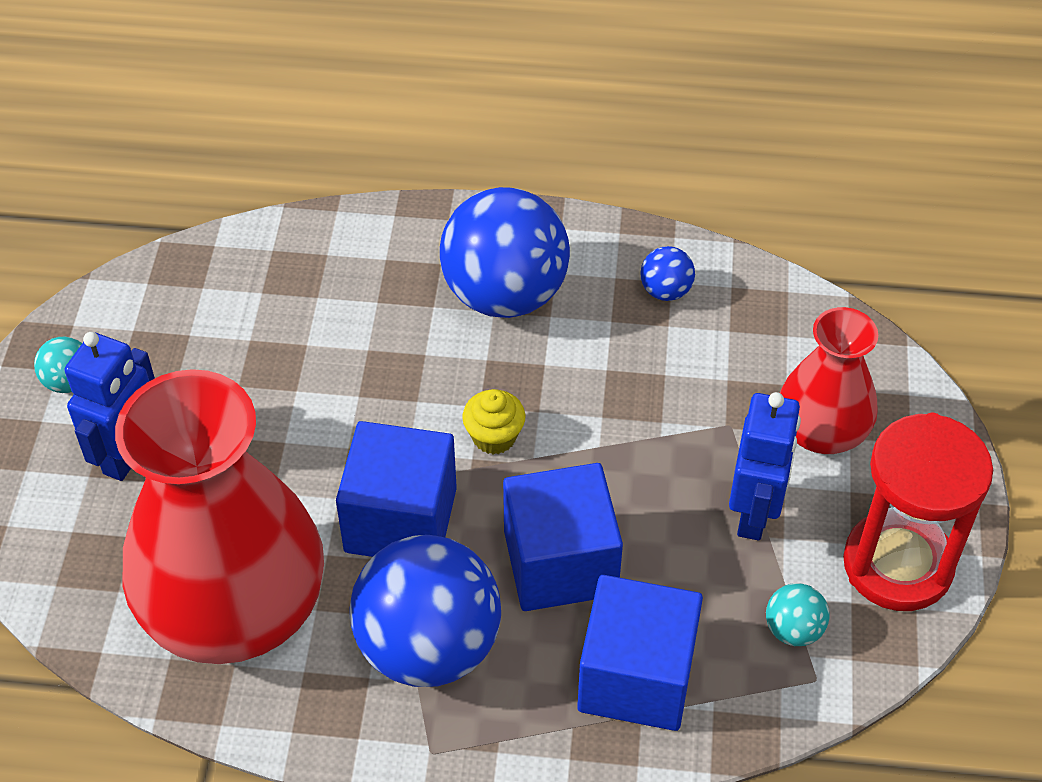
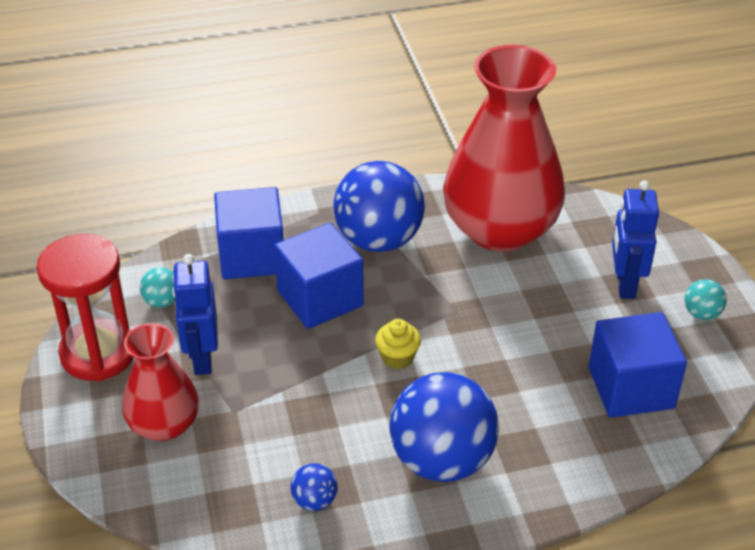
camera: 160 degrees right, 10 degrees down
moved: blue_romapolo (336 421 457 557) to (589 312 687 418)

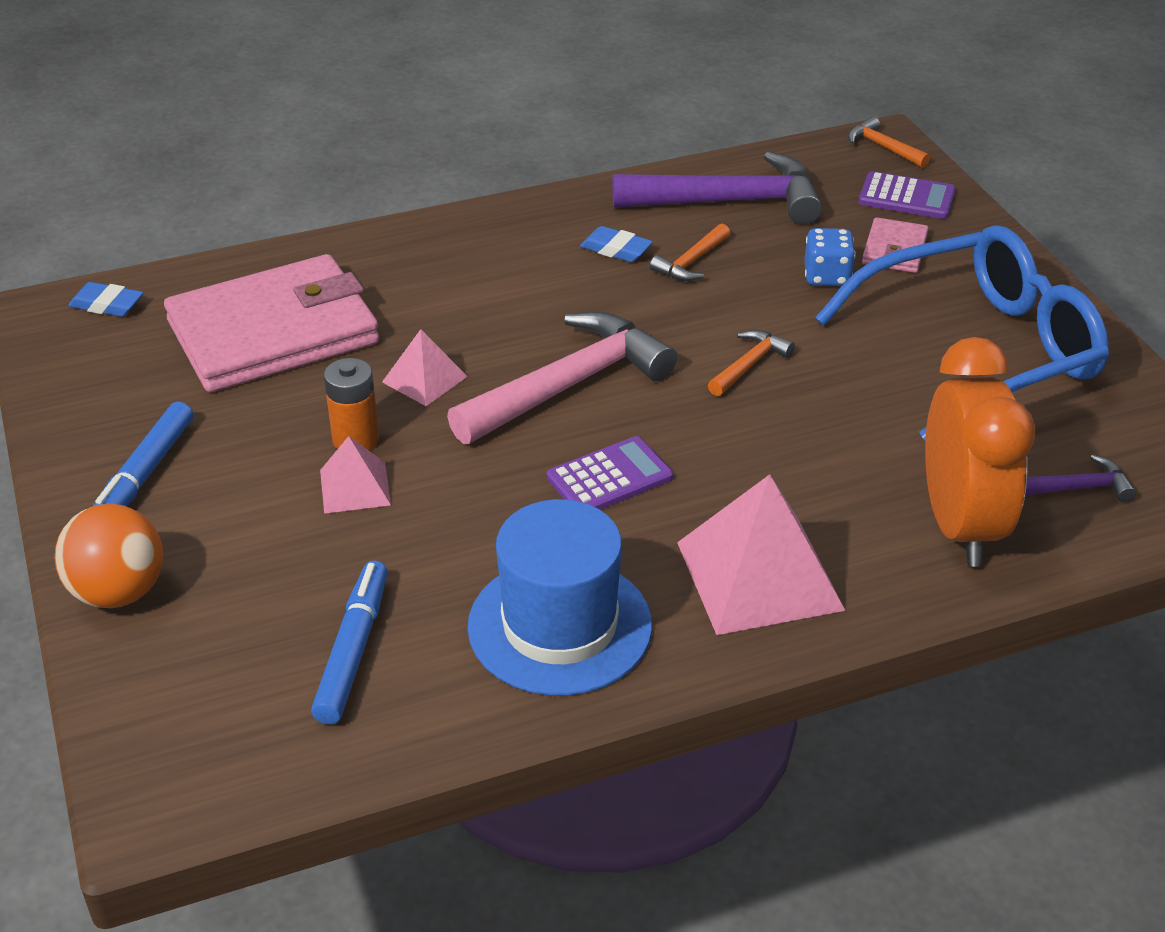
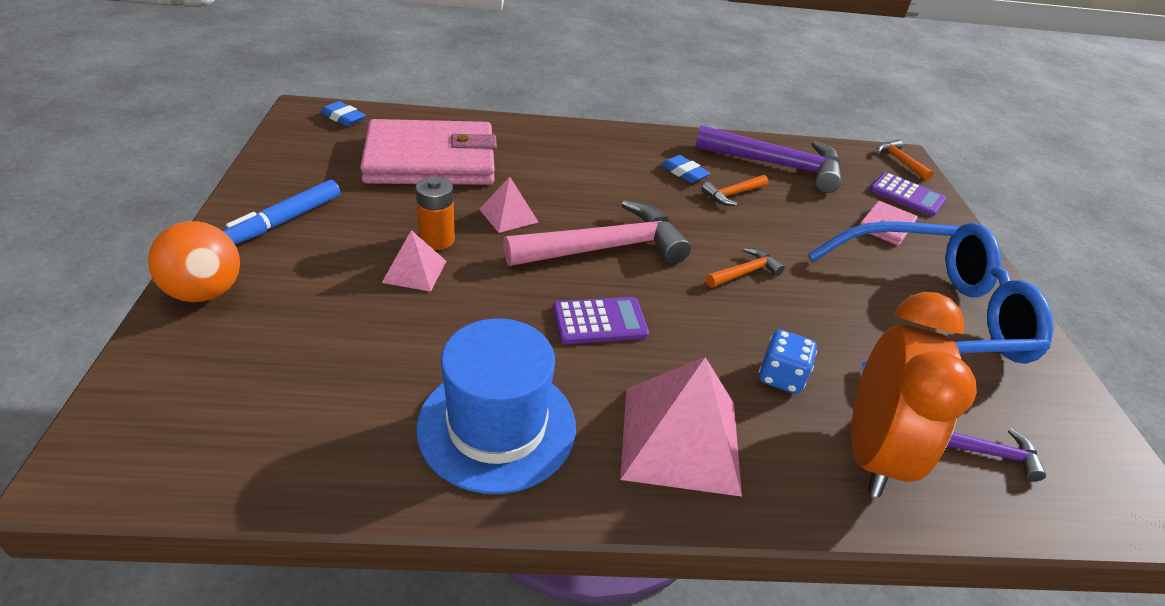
camera: 15 degrees right, 0 degrees up
removed: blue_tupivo (311 561 388 724)
moved: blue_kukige (804 228 856 286) to (759 330 817 394)

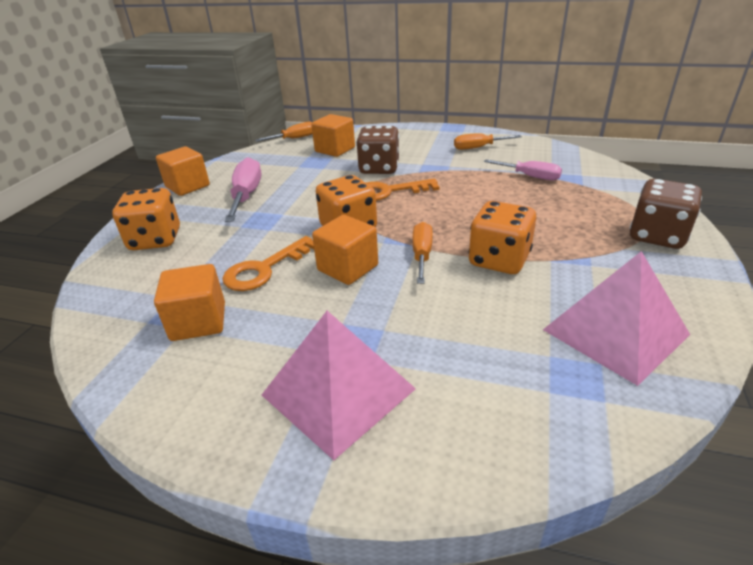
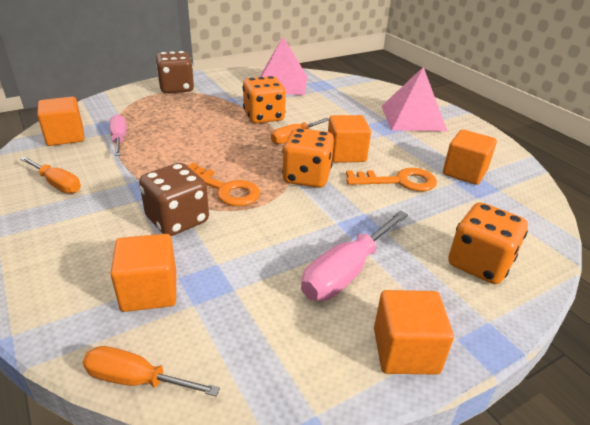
camera: 140 degrees left, 0 degrees up
added: orange_romapolo (37 97 84 146)

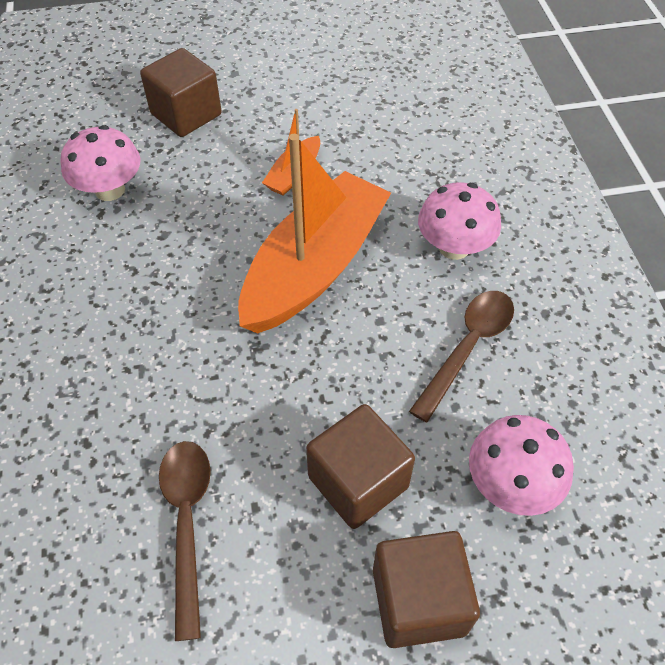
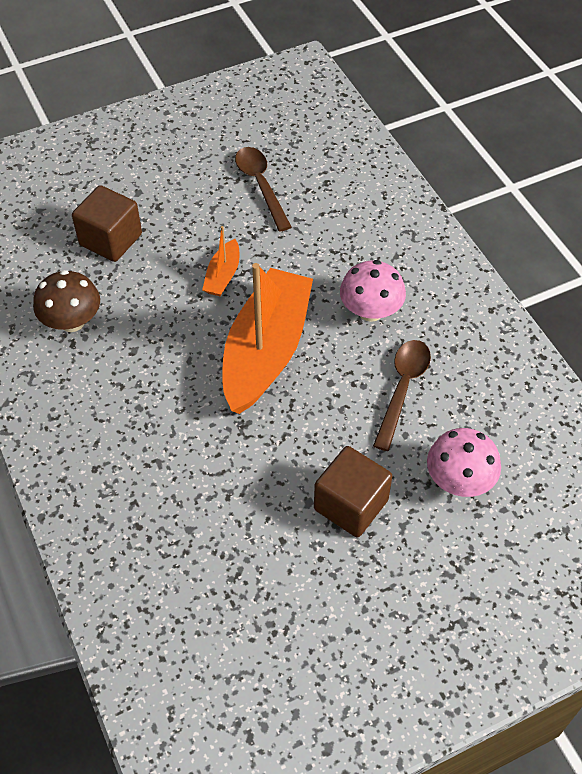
camera: 15 degrees left, 0 degrees up
removed: brown_romapolo (373 531 480 648)
moved: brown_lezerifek (159 441 211 641) to (235 147 292 232)
recoloured: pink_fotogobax (60 125 140 201) to brown_fotogobax (33 270 100 332)

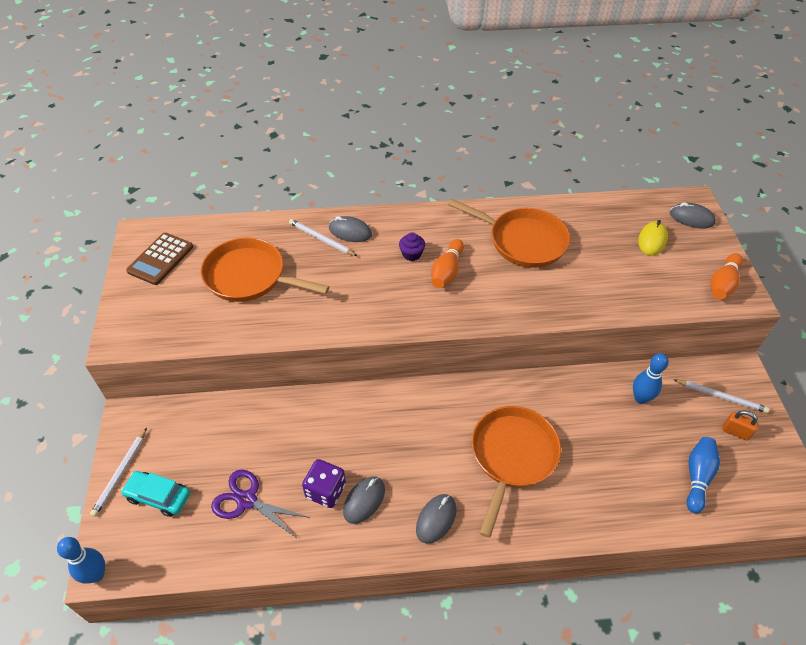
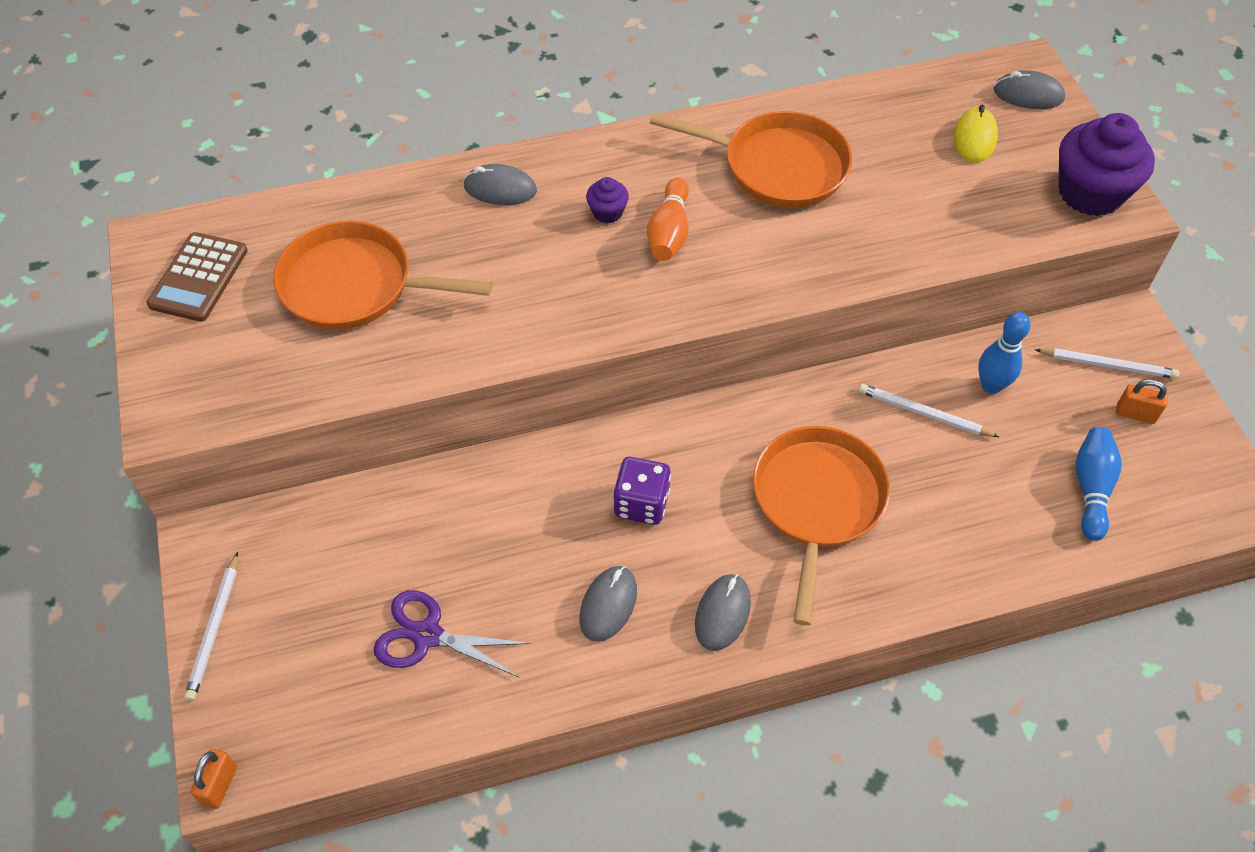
camera: 10 degrees left, 5 degrees up
removed: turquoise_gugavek (121 471 190 517)
moved: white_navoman (289 219 357 256) to (859 384 999 437); purple_kukige (302 459 346 508) to (613 457 671 525)
replaced: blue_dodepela (57 537 105 584) to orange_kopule (190 749 237 809); orange_dodepela (710 253 743 299) to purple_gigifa (1059 113 1155 216)

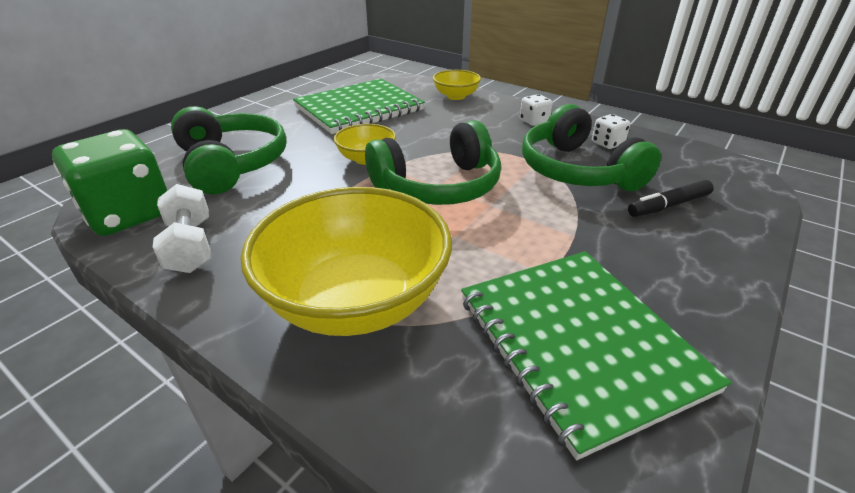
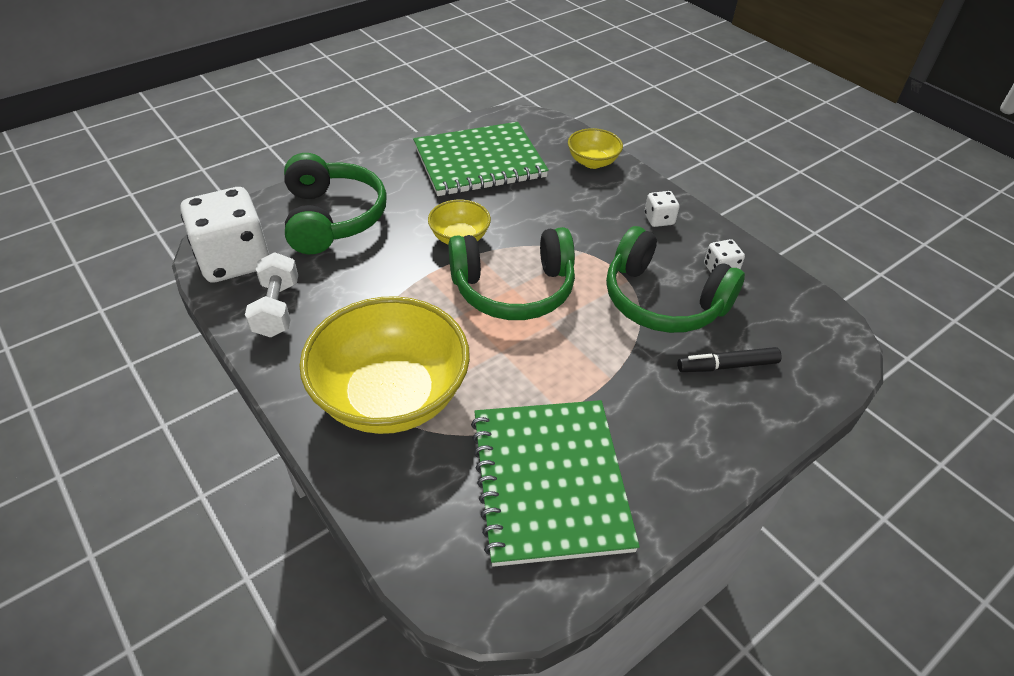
camera: 15 degrees right, 10 degrees up
recoloured: green_kukige (52 129 168 236) to white_kukige (181 187 269 283)
turned: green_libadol (522 104 661 191) = (606 226 745 333) 45 degrees counterclockwise

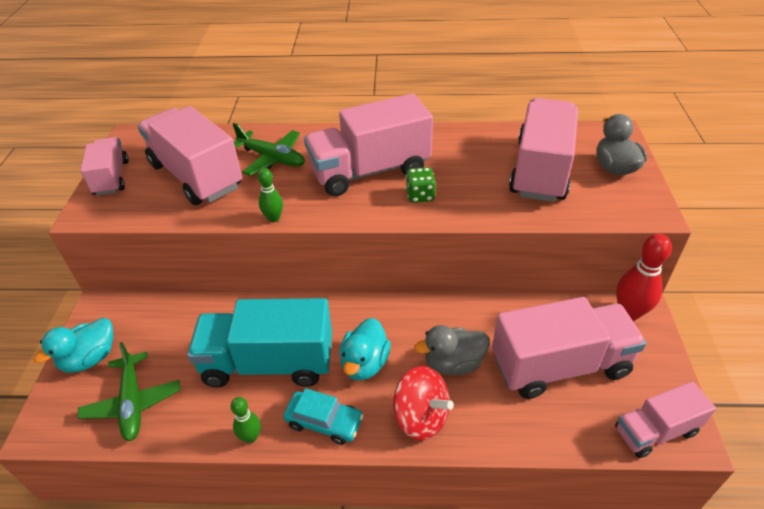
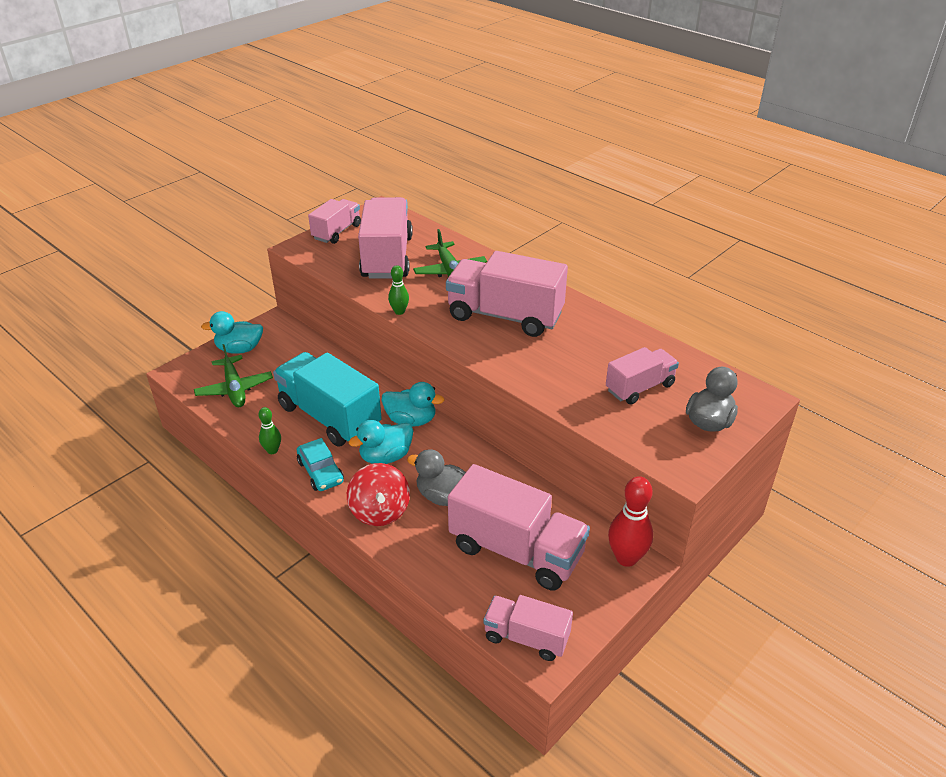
camera: 40 degrees right, 5 degrees down
removed: green_kukige (406 167 436 203)
added: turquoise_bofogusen (382 382 445 427)
turned: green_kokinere (78 342 180 441) = (194 344 273 407) 45 degrees counterclockwise
resized: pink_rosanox (509 98 578 202) = (606 347 679 405) x0.57

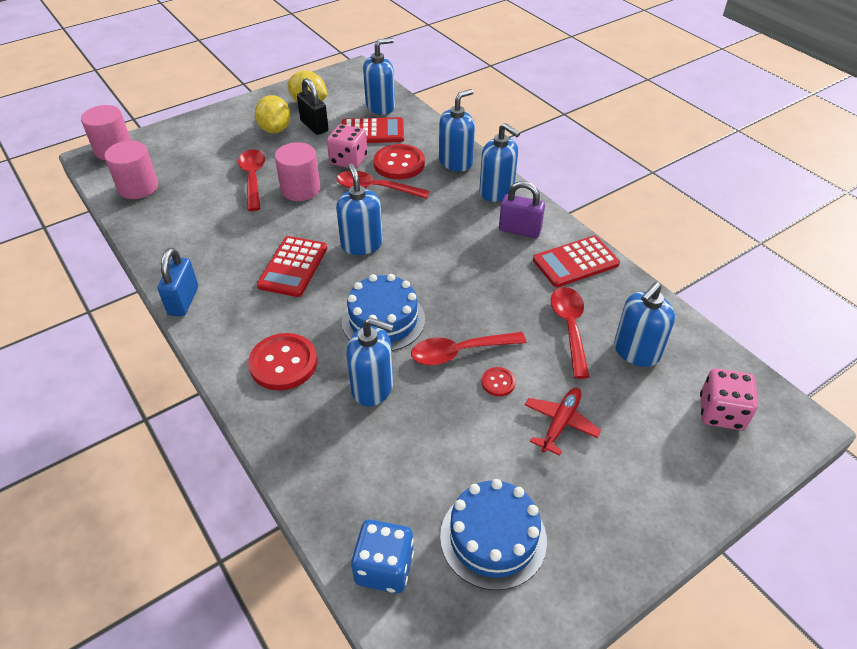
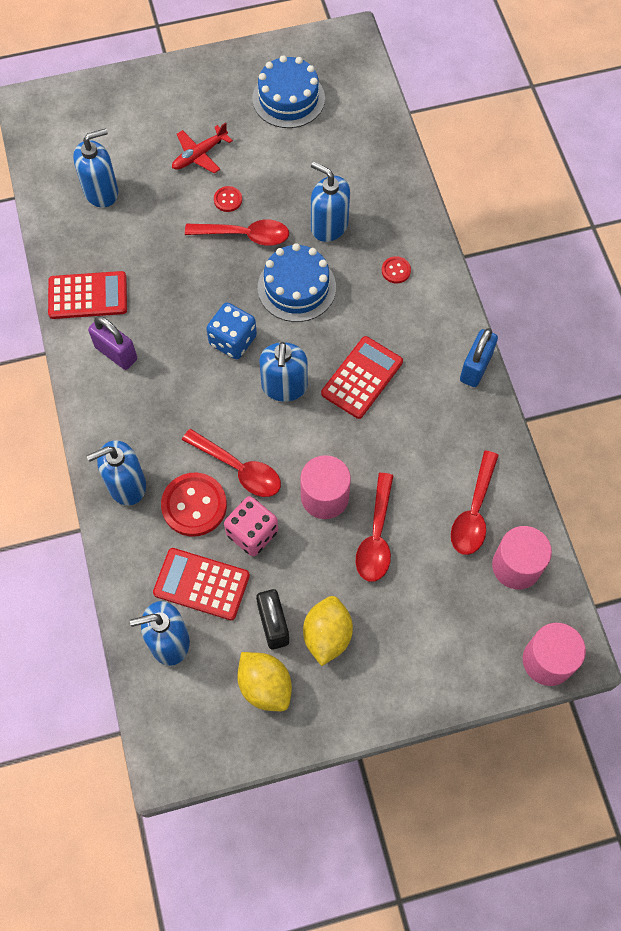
camera: 160 degrees left, 20 degrees up
removed: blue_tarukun (479 123 520 202); pink_kukige (700 368 758 430)
moved: blue_kukige (351 519 414 593) to (206 302 257 360); red_lezerifek (551 287 590 379) to (451 450 499 555)
resized: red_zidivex (248 333 317 390) = (382 256 411 283) x0.49

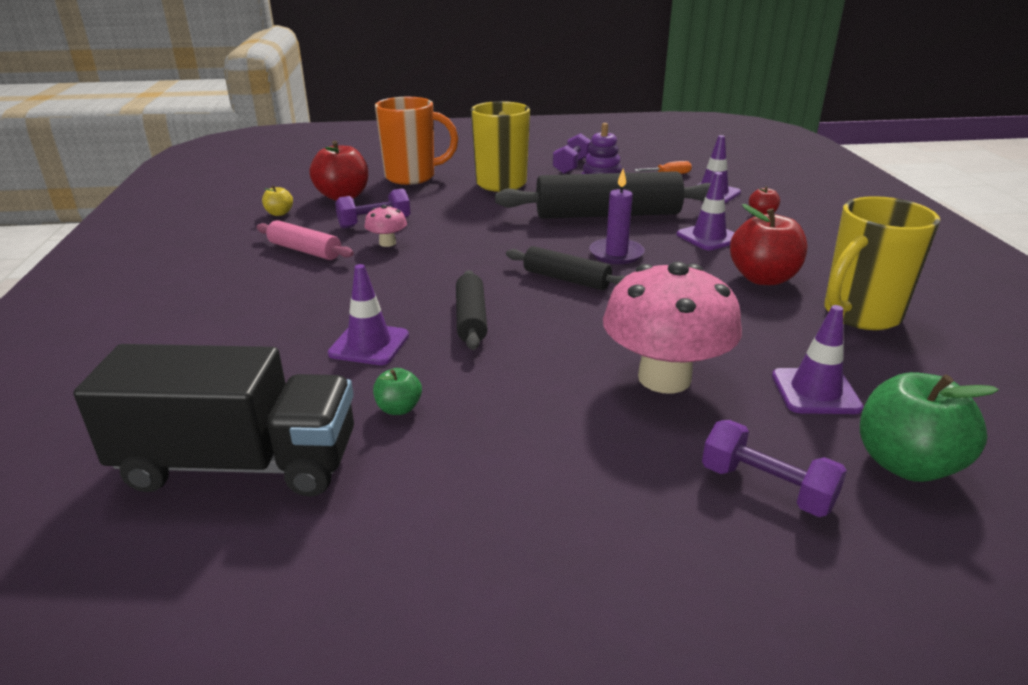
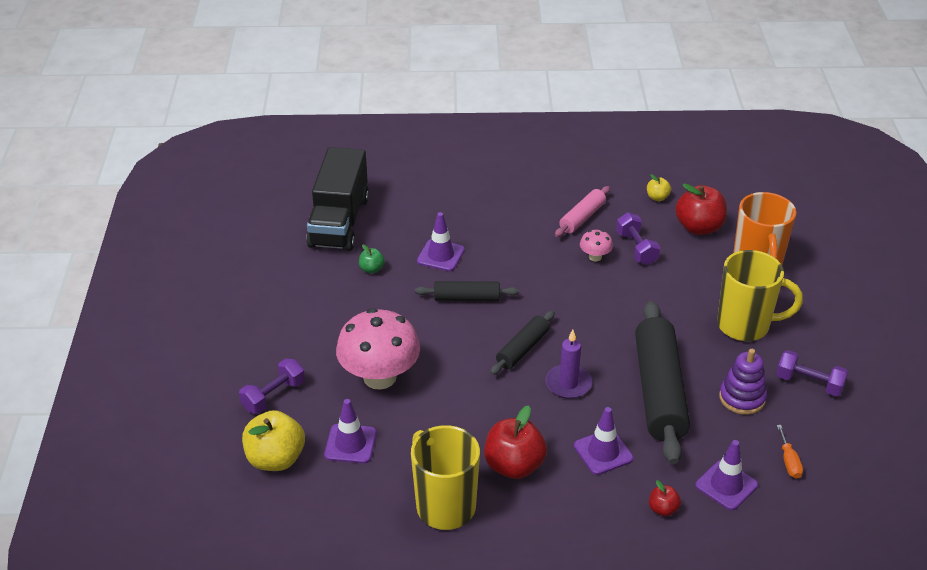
camera: 95 degrees right, 10 degrees up
recoloured: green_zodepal (860 372 999 482) to yellow_zodepal (242 410 305 471)

